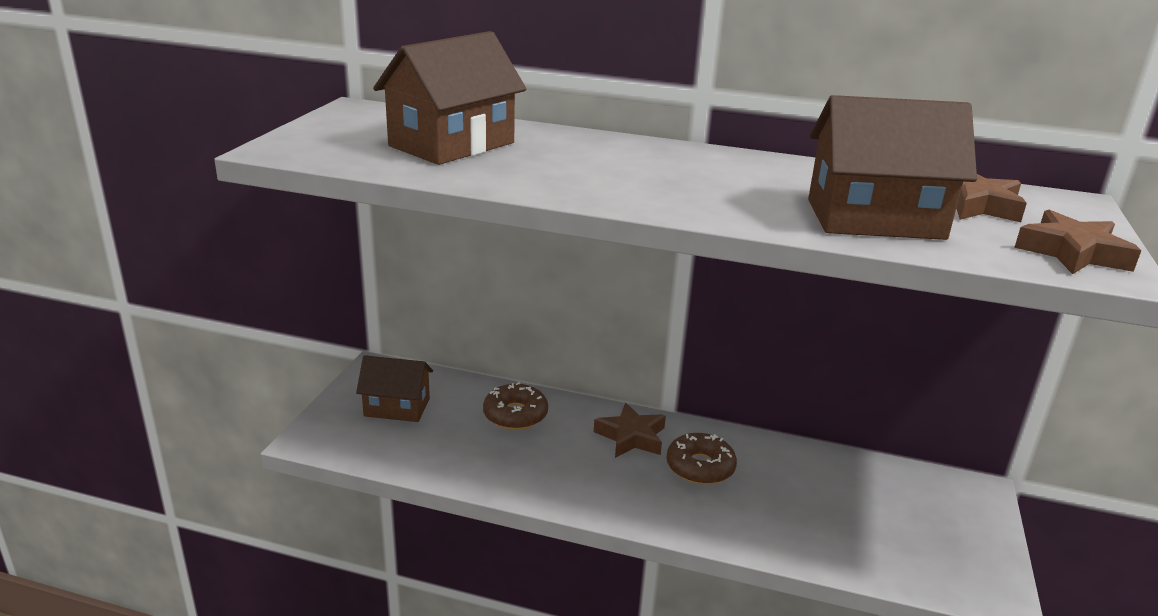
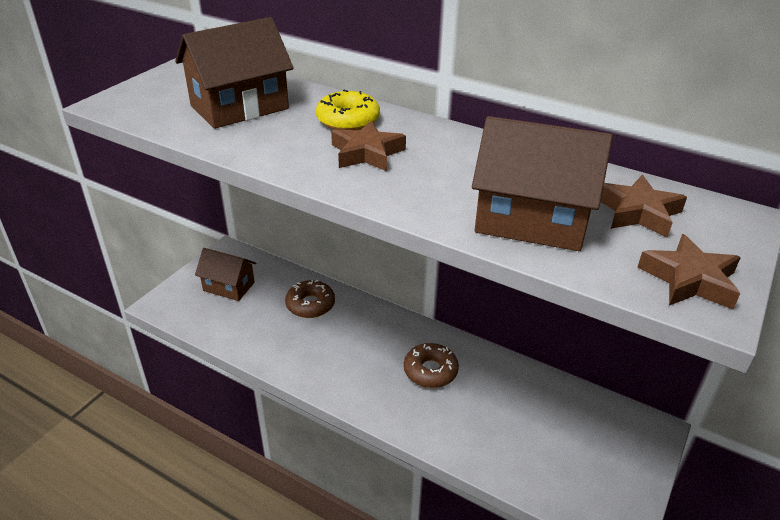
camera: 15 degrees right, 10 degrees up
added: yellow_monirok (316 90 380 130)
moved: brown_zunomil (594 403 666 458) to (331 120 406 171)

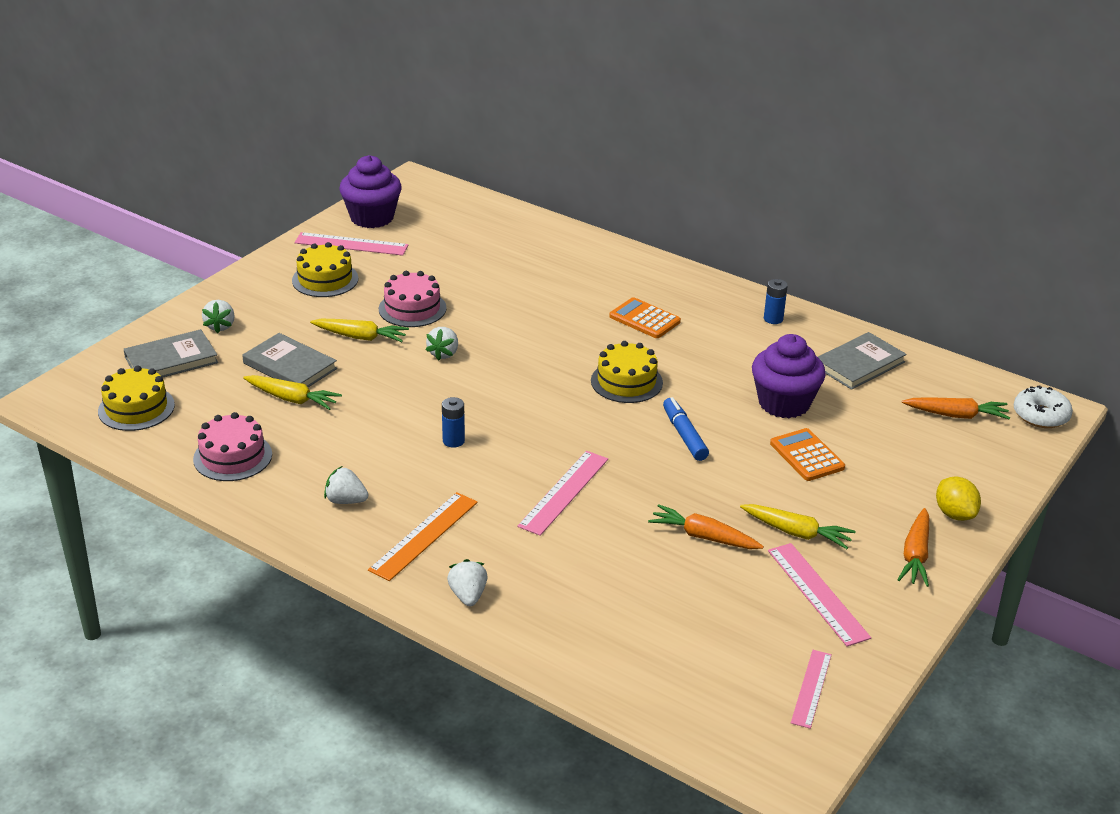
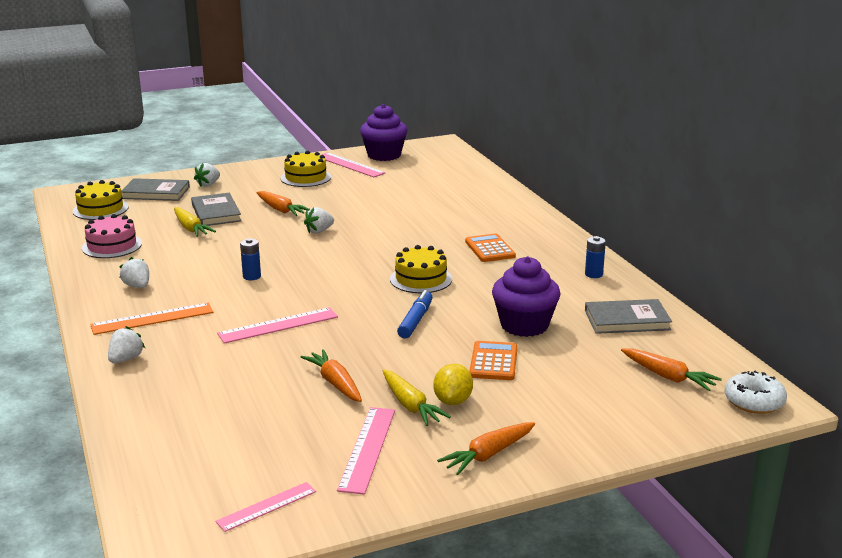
camera: 35 degrees right, 10 degrees down
removed: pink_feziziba (379 271 447 327)
moved: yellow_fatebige (936 477 981 521) to (433 364 473 405)
recoloured: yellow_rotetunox (310 319 409 342) to orange_rotetunox (256 191 310 216)

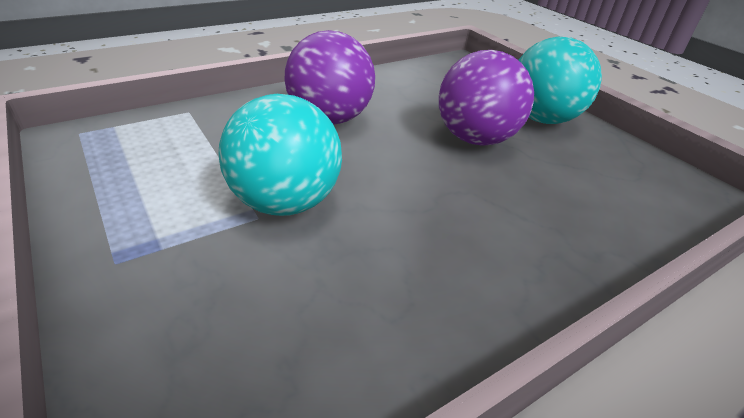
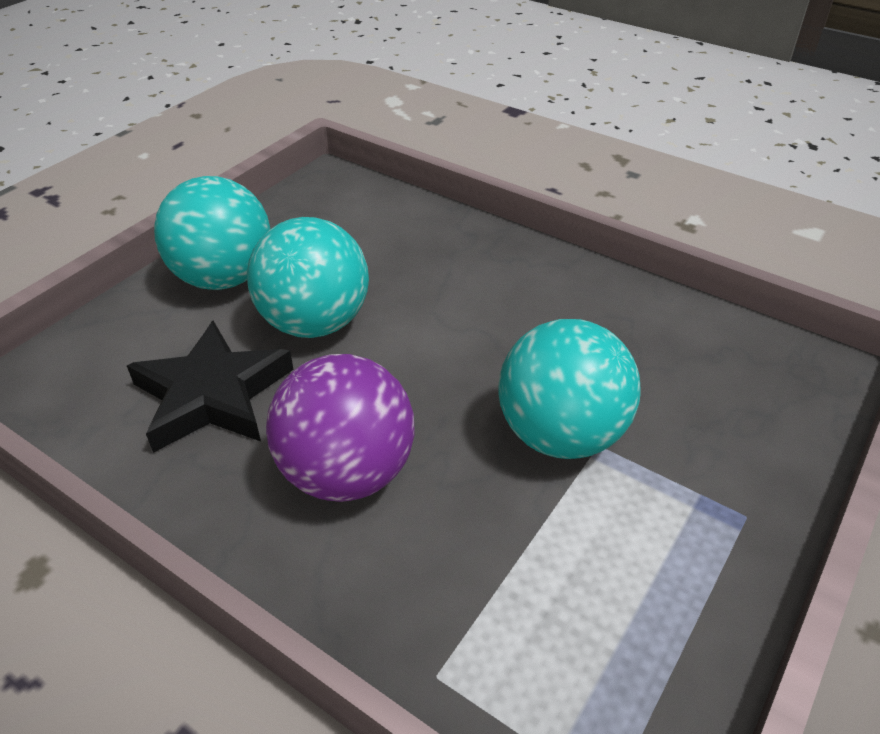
camera: 110 degrees left, 5 degrees up
added: black_zunomil (127 321 294 453)
recoloured: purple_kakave (439 50 534 146) to turquoise_kakave (247 217 369 338)

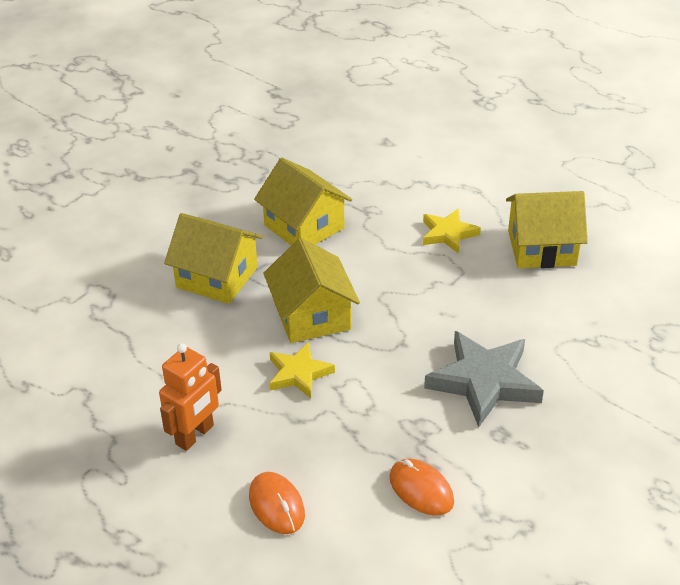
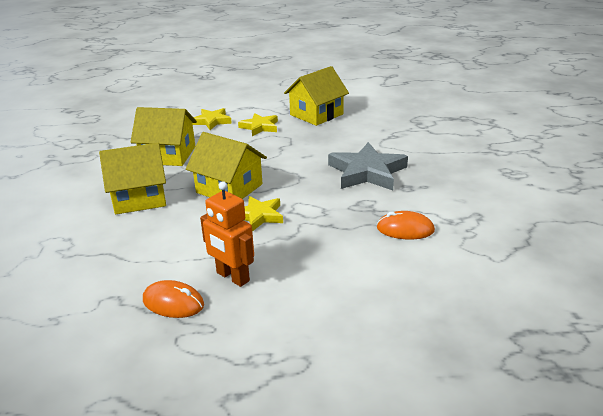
camera: 40 degrees left, 10 degrees down
added: yellow_zunomil (192 108 232 130)
moved: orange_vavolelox (249 472 305 534) to (143 280 204 318)
turned: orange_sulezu (159 343 222 451) = (200 181 254 287) 135 degrees clockwise

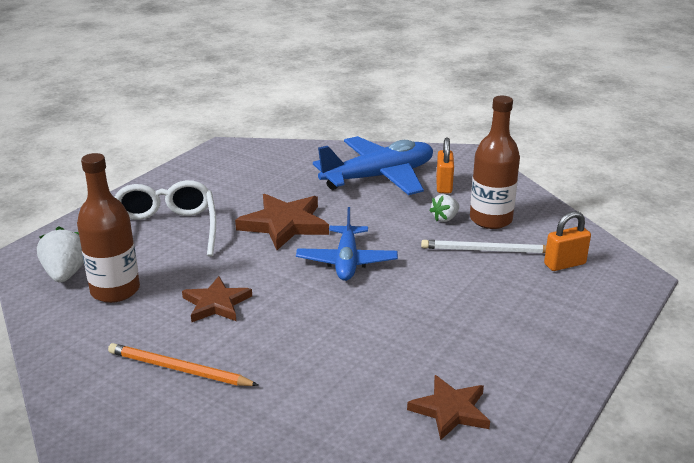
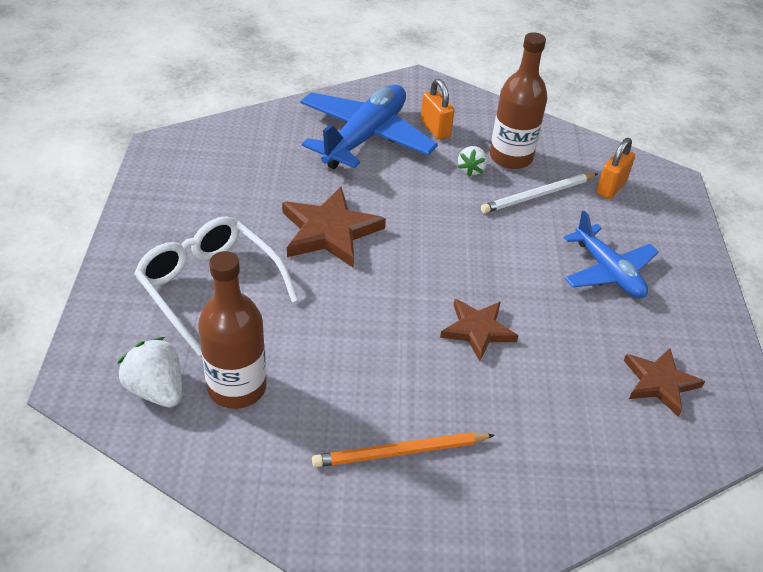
camera: 35 degrees left, 15 degrees up
moved: brown_zunomil (182 276 252 322) to (440 299 518 361); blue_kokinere (296 207 398 281) to (563 211 659 298)

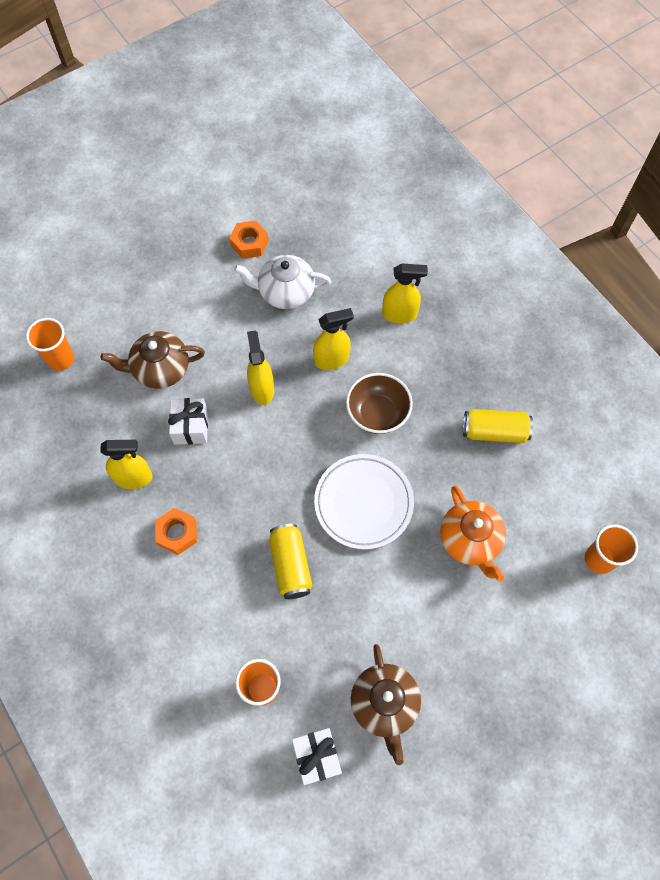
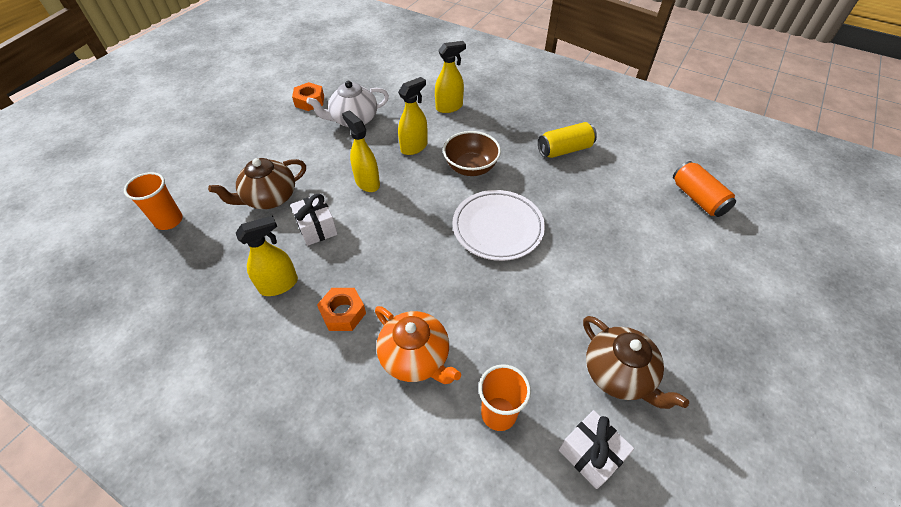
camera: 25 degrees left, 15 degrees down
removed: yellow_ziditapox (269 524 312 599)
moved: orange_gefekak (440 486 506 582) to (375 306 461 384)
replaced: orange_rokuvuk (585 524 638 574) to orange_ziditapox (673 161 736 217)

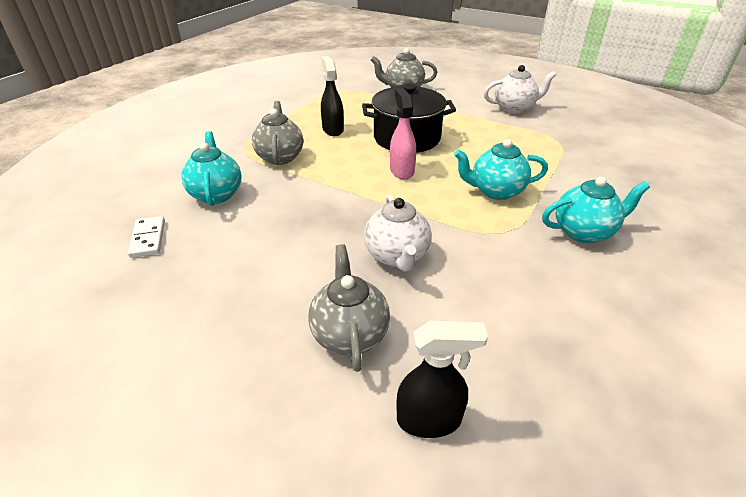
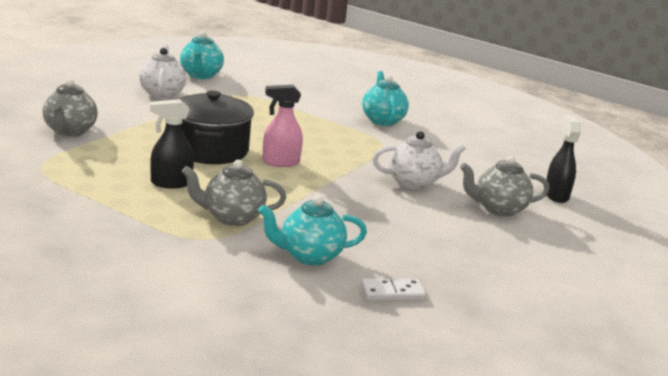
camera: 90 degrees left, 15 degrees down
moved: turquoise_gefekak (454 139 548 200) to (180 31 224 79)

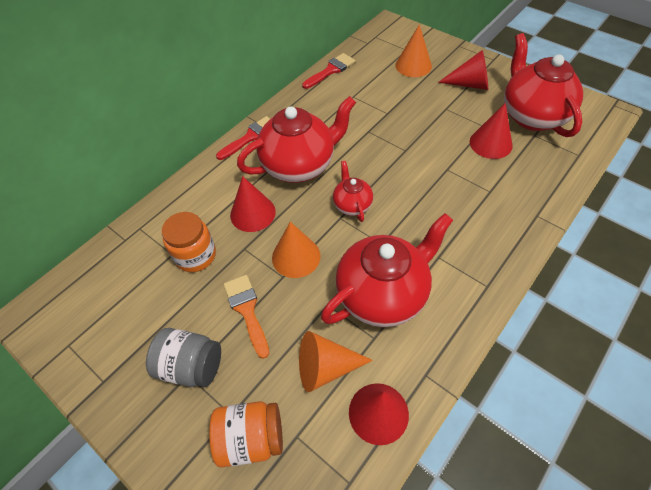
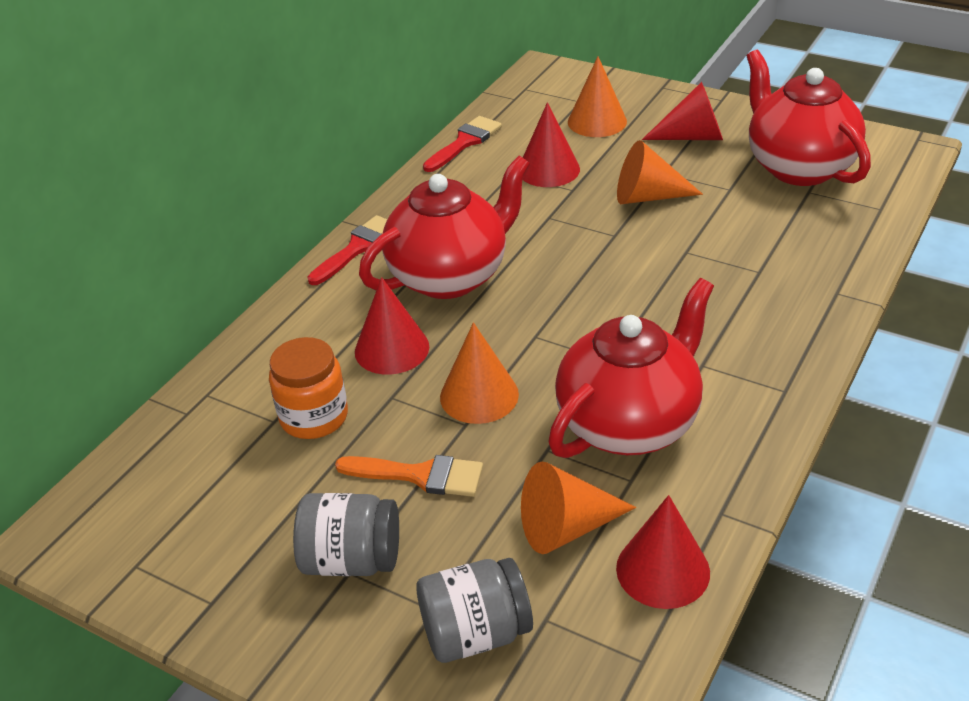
camera: 10 degrees left, 15 degrees down
removed: red_gefekak (333 161 373 222)
added: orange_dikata (617 140 703 204)
moved: red_dikata (470 103 513 159) to (523 102 580 187)
recoloured: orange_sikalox (209 401 283 468) to grey_sikalox (416 558 533 663)
turned: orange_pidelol (224 275 269 359) = (335 455 483 497) 135 degrees clockwise

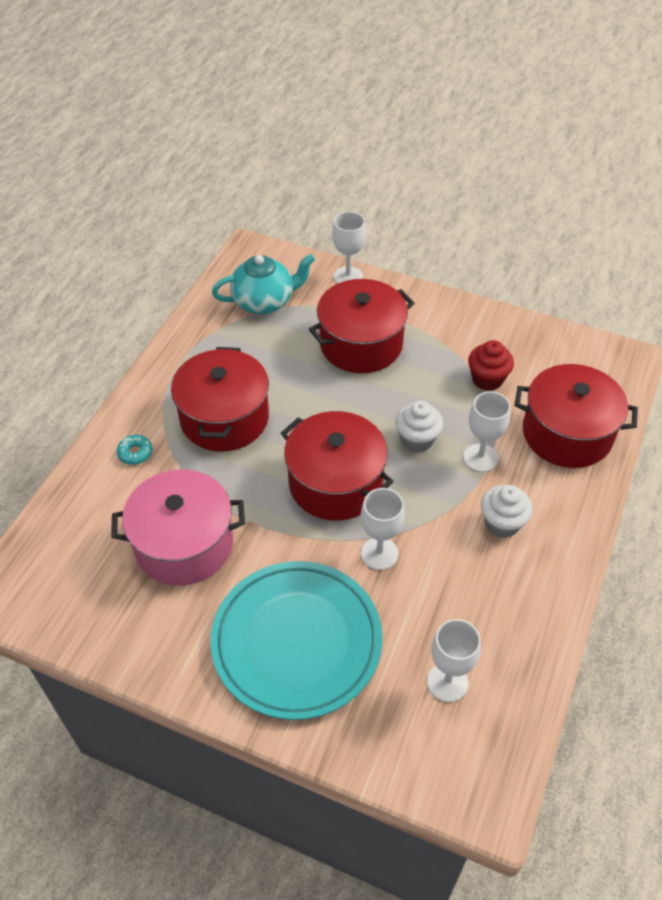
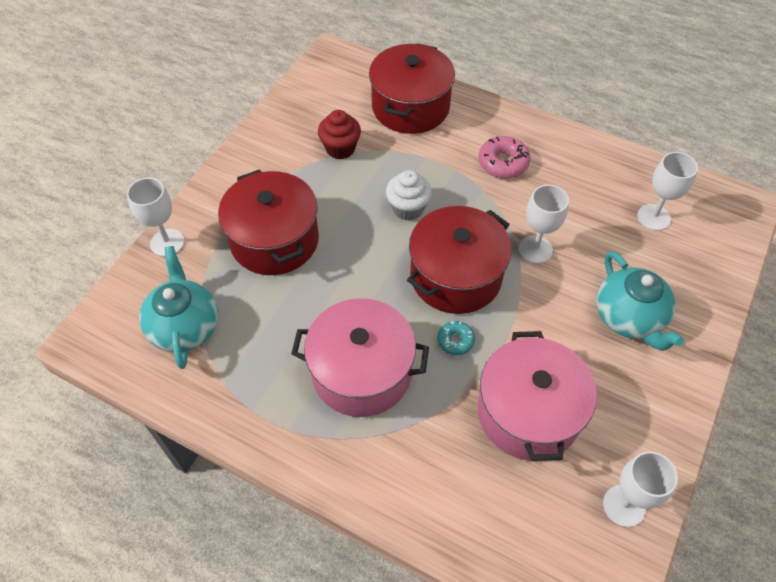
camera: 85 degrees left, 5 degrees up
moved: turquoise_monirok (117 435 152 465) to (437 321 475 355); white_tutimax (463 391 511 472) to (603 451 678 527)
replaced: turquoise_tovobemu (211 561 383 720) to turquoise_gefekak (596 251 684 351); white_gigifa (481 485 533 538) to pink_monirok (479 136 530 178)
recoloured: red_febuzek (171 347 269 452) to pink_febuzek (291 298 429 417)

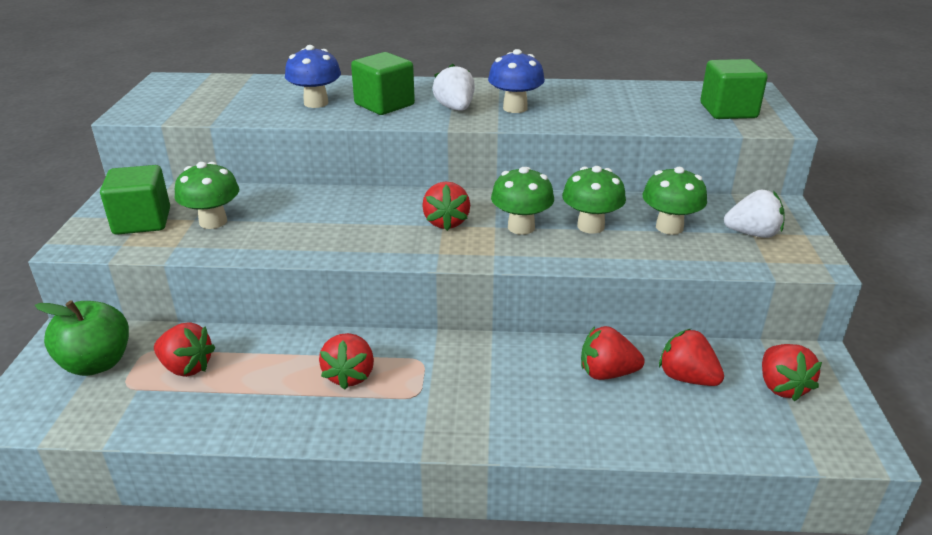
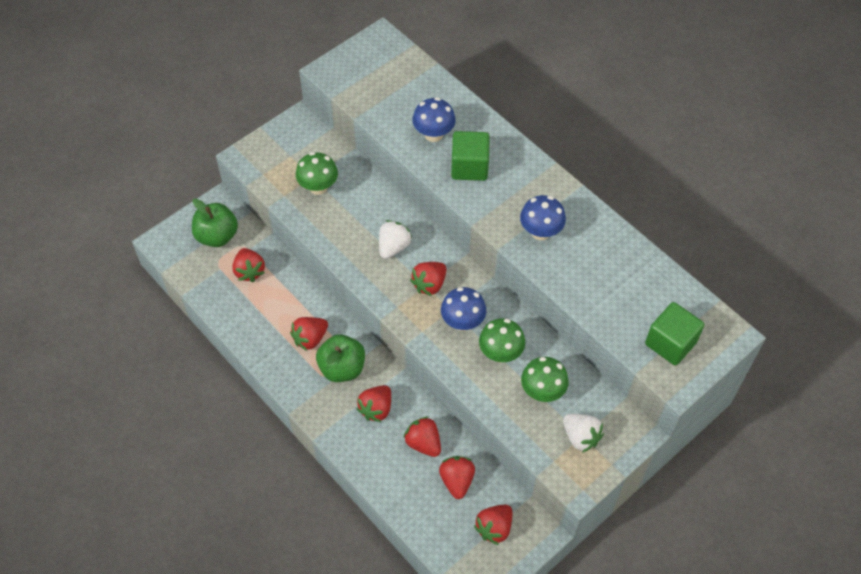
camera: 45 degrees right, 25 degrees up
removed: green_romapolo (100 165 170 235)
added: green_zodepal (316 334 365 382); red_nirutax (356 385 391 422)
moved: white_nirutax (433 64 475 111) to (379 220 412 259)
recoloured: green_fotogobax (491 167 554 235) to blue_fotogobax (441 287 486 331)

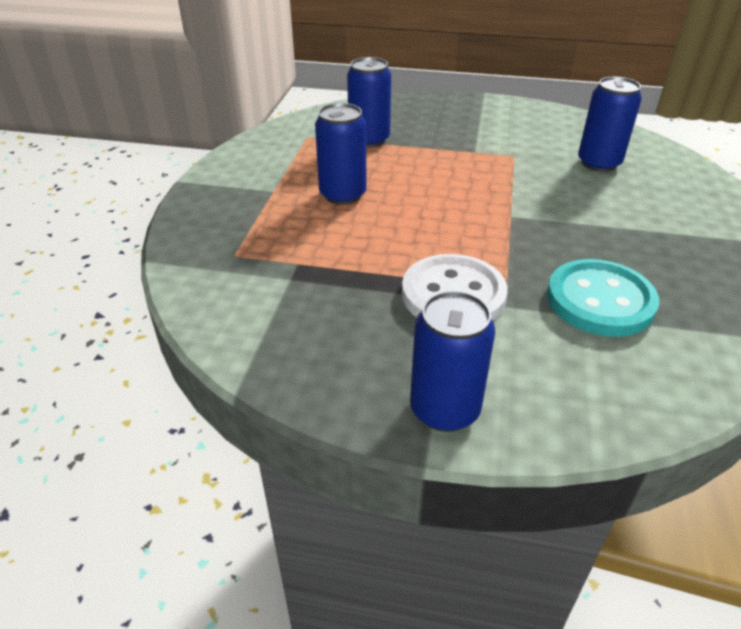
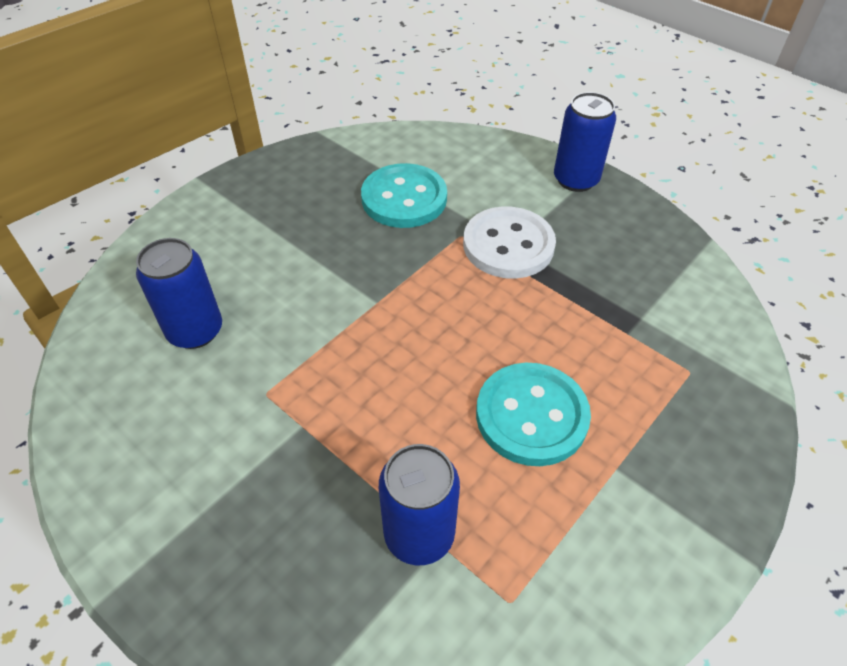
camera: 150 degrees left, 10 degrees up
replaced: blue_ziditapox (315 103 366 205) to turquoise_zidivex (476 363 591 466)

